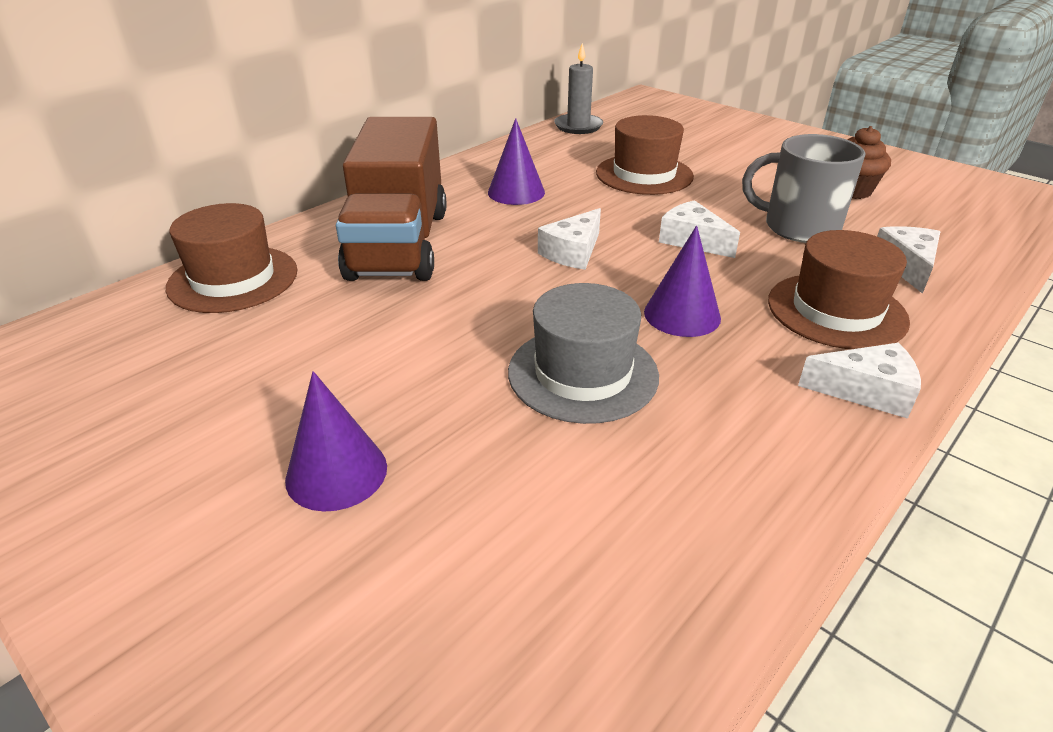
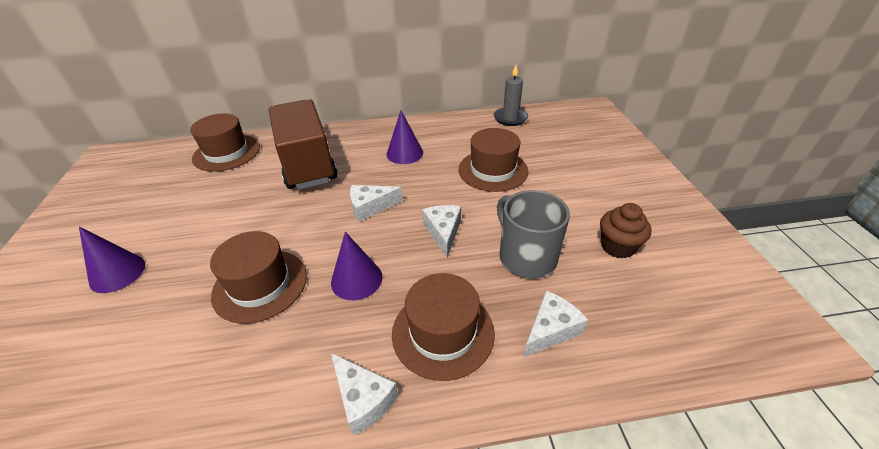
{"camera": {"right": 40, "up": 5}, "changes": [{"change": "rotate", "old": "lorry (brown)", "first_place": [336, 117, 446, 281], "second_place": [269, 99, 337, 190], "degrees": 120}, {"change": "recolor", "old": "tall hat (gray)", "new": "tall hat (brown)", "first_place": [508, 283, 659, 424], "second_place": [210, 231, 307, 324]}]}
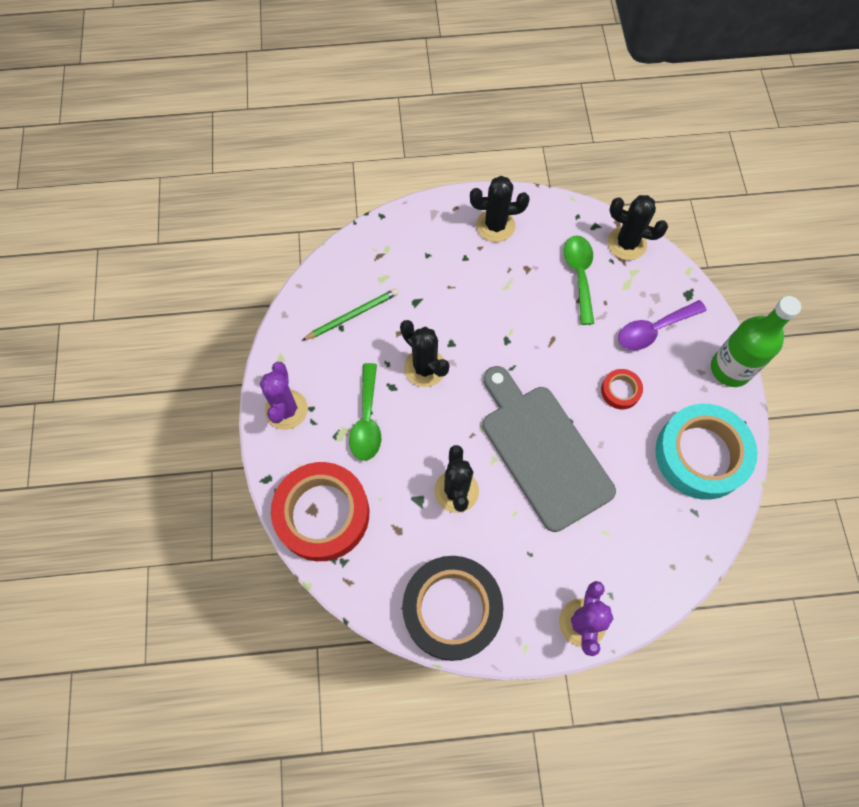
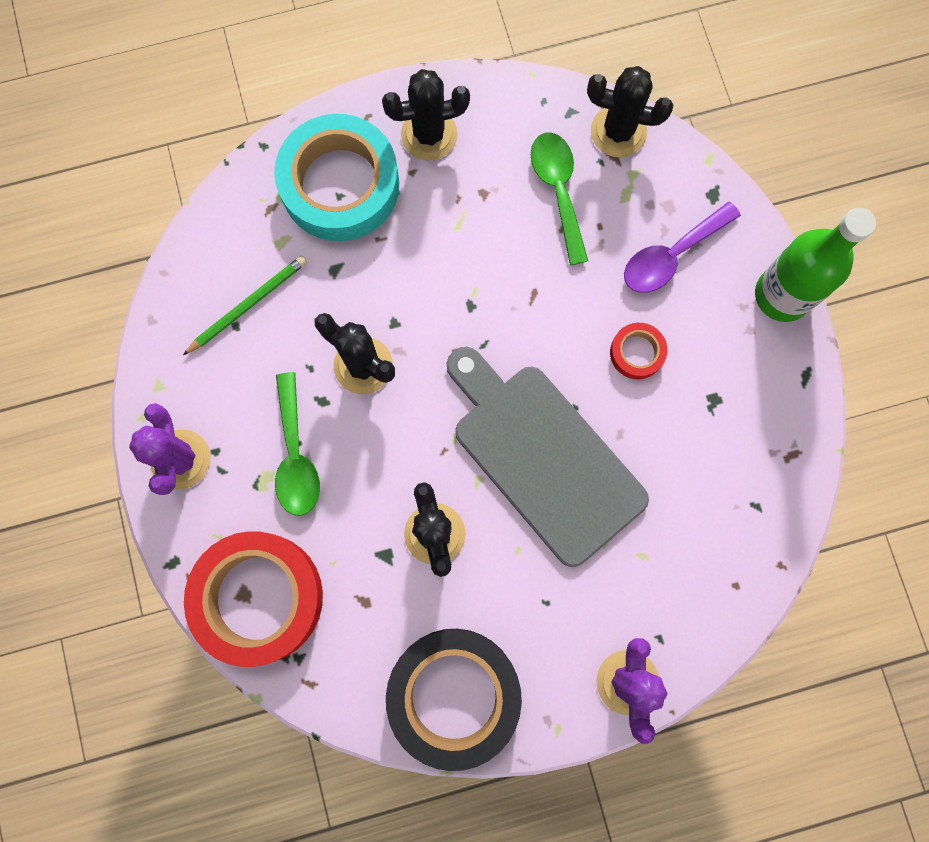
{"camera": {"right": -10, "up": 10}, "changes": [{"change": "move", "old": "tape (teal)", "first_place": [655, 404, 757, 500], "second_place": [274, 114, 399, 241]}]}
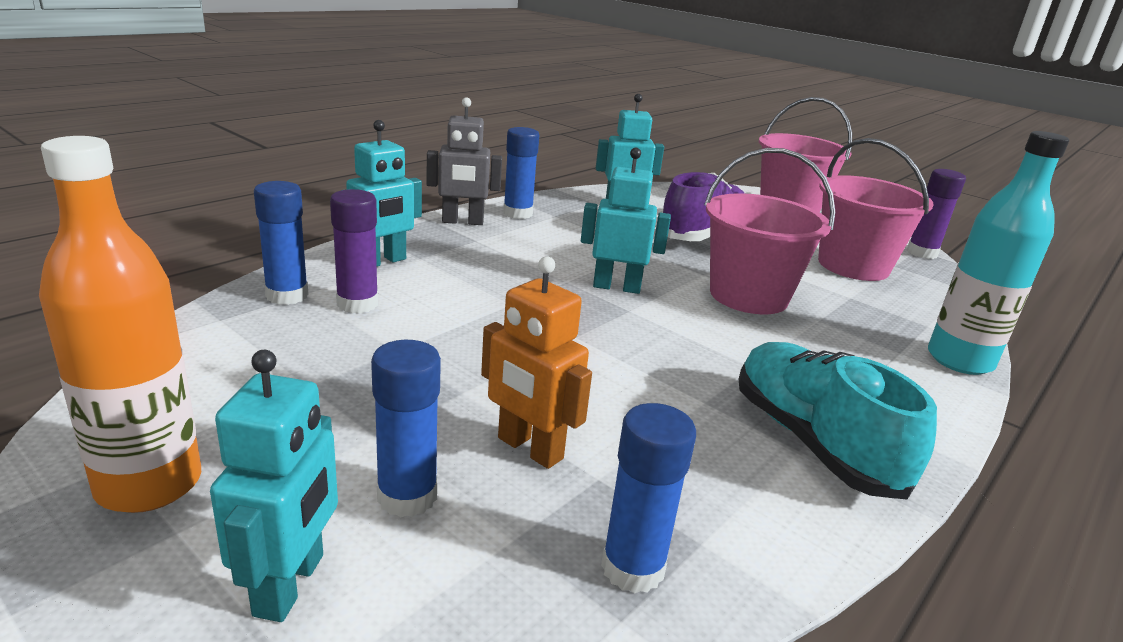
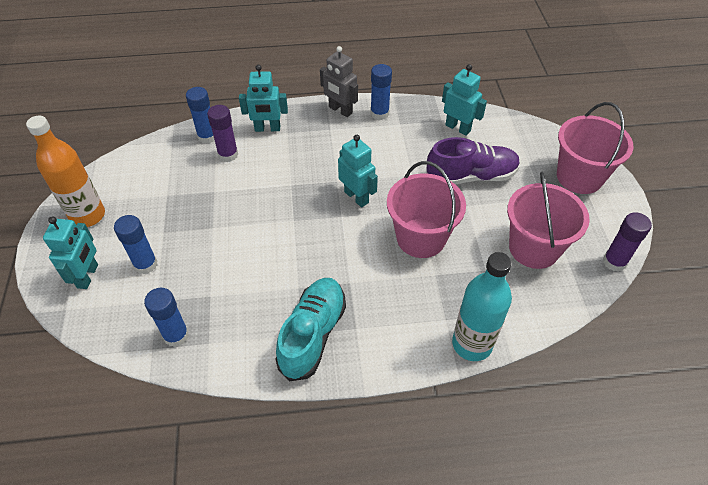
{"camera": {"right": 45, "up": 25}, "changes": [{"change": "rotate", "old": "toy robot (teal)", "first_place": [210, 350, 338, 622], "second_place": [43, 217, 98, 289], "degrees": -45}, {"change": "delete", "old": "toy robot (orange)", "first_place": [481, 256, 592, 469]}]}
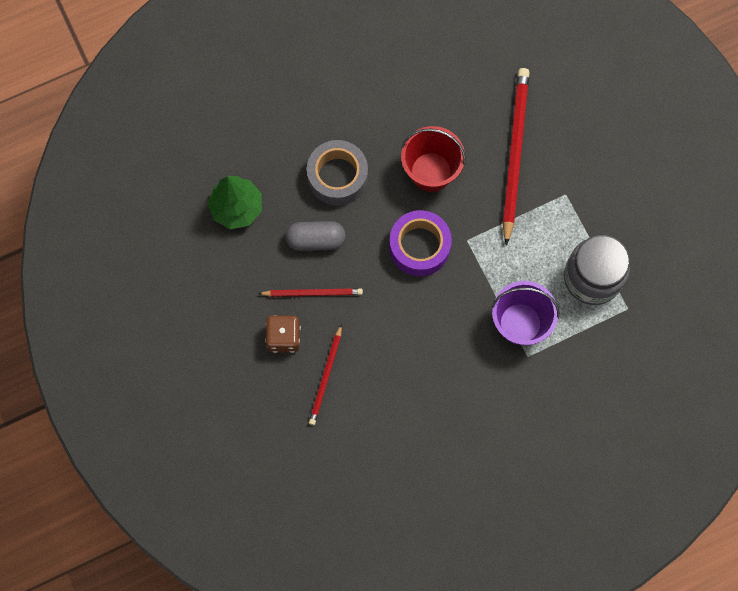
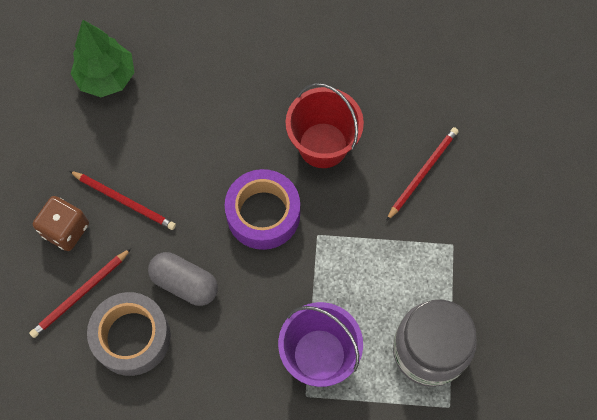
{"camera": {"right": 30, "up": -5}, "changes": [{"change": "move", "old": "pill shape (gray)", "first_place": [285, 221, 346, 251], "second_place": [148, 252, 218, 306]}, {"change": "move", "old": "tape (gray)", "first_place": [307, 140, 368, 206], "second_place": [87, 292, 171, 376]}, {"change": "resize", "old": "pencil (scarlet)", "first_place": [503, 68, 530, 246], "second_place": [386, 127, 459, 221], "factor": 0.54}]}
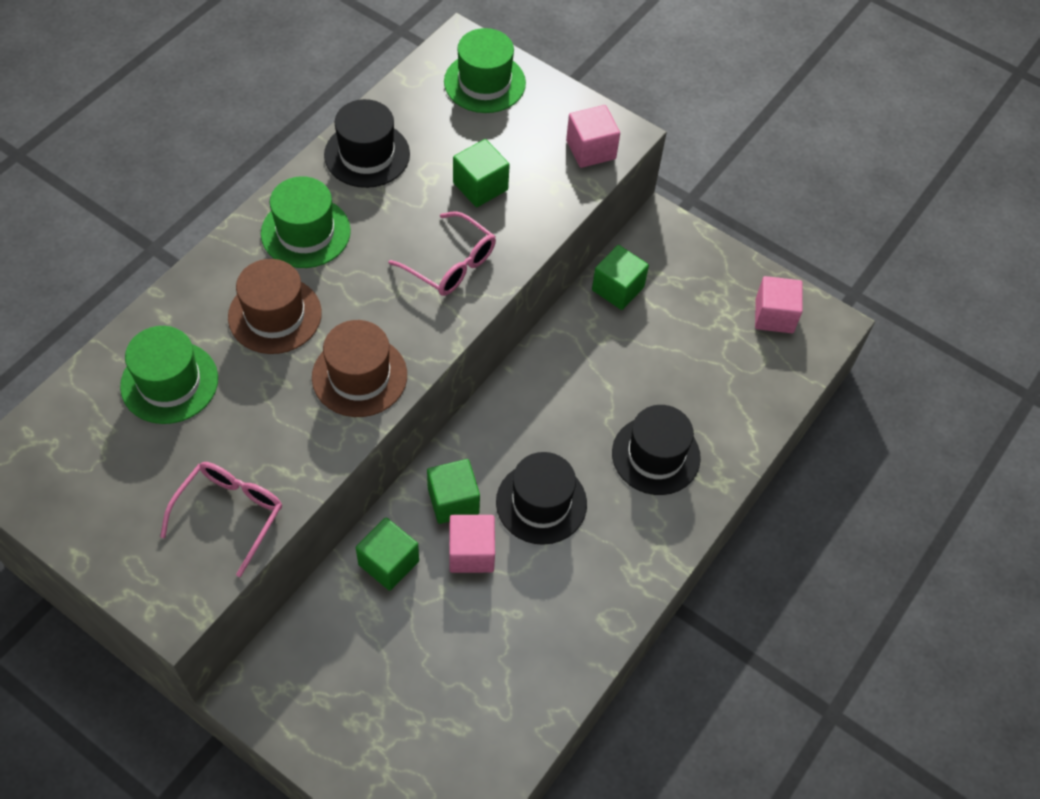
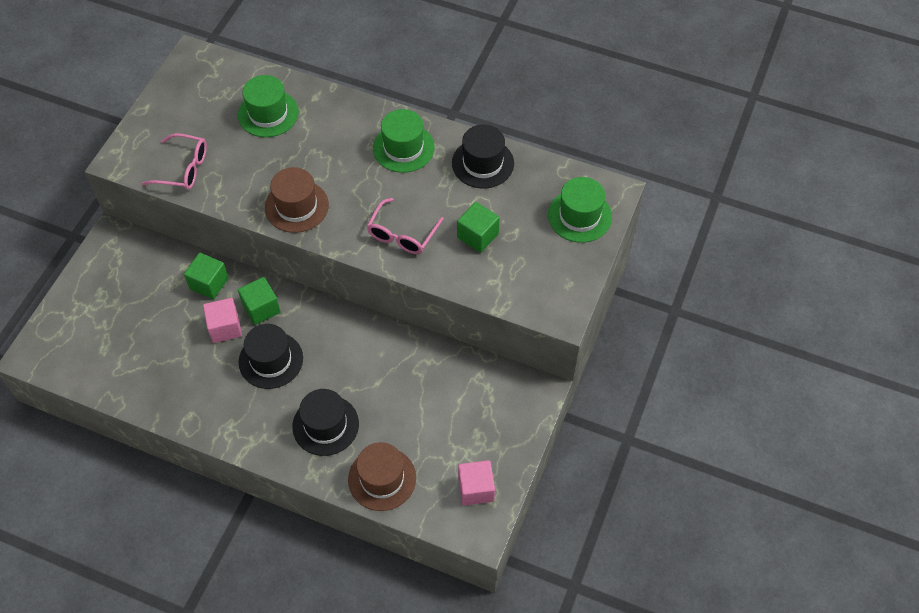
{"camera": {"right": 80, "up": 0}, "changes": [{"change": "move", "old": "tall hat (brown)", "first_place": [228, 259, 322, 354], "second_place": [348, 442, 416, 511]}, {"change": "delete", "old": "solid cube (rose-pink)", "first_place": [566, 105, 620, 168]}, {"change": "delete", "old": "solid cube (leaf-green)", "first_place": [592, 245, 649, 310]}]}
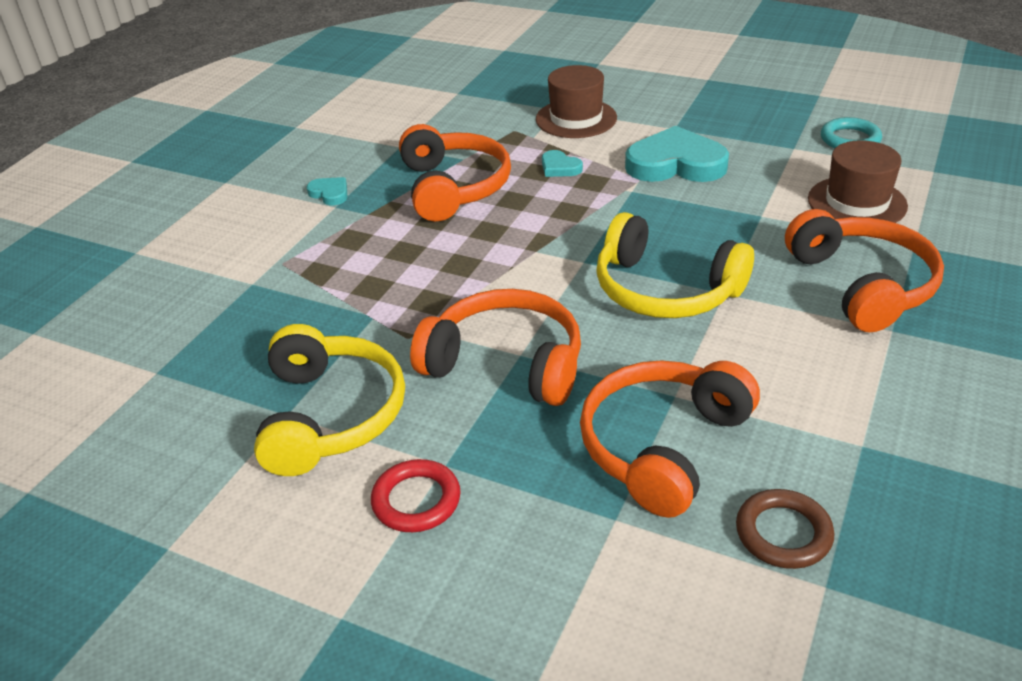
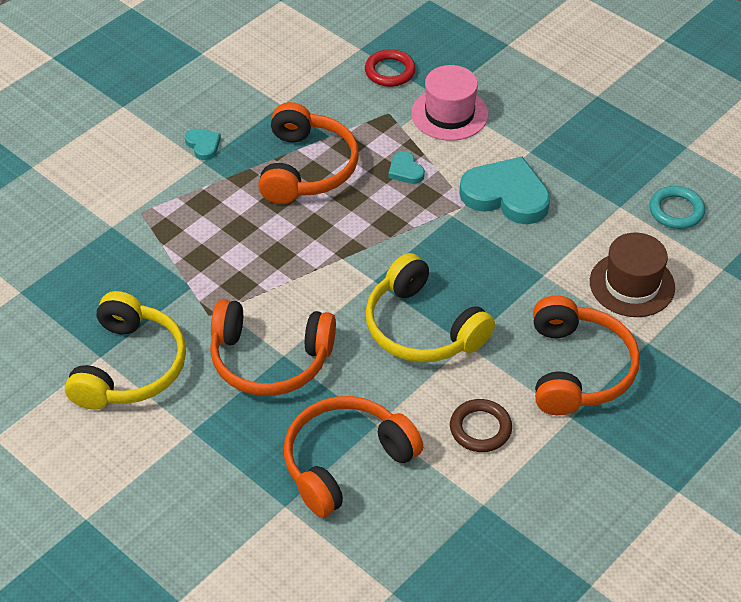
{"camera": {"right": 15, "up": 10}, "changes": [{"change": "move", "old": "hoop (scarlet)", "first_place": [371, 459, 460, 532], "second_place": [365, 49, 416, 87]}, {"change": "rotate", "old": "headset (orange)", "first_place": [410, 289, 581, 406], "second_place": [210, 299, 336, 396], "degrees": 150}, {"change": "recolor", "old": "tall hat (brown)", "new": "tall hat (rose-pink)", "first_place": [536, 65, 617, 138], "second_place": [411, 65, 488, 141]}, {"change": "move", "old": "hoop (brown)", "first_place": [736, 489, 835, 569], "second_place": [450, 399, 512, 452]}]}
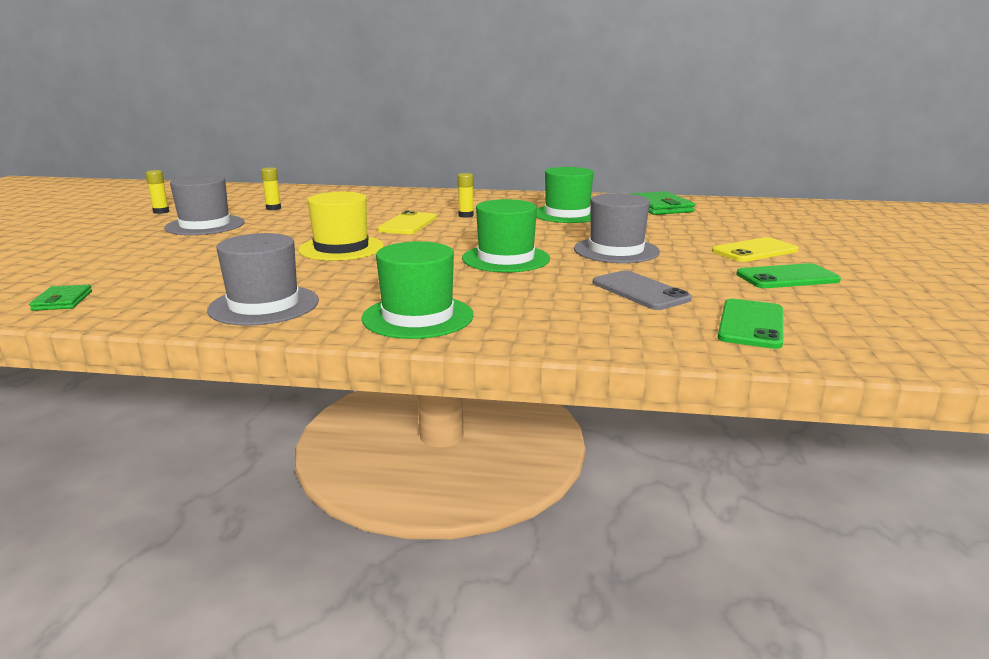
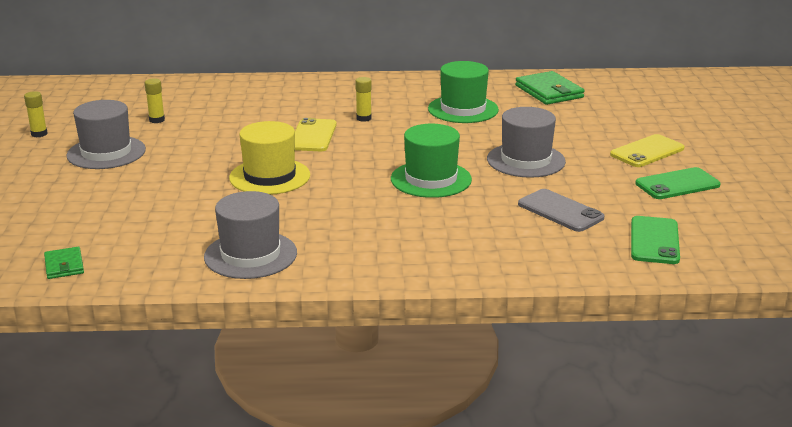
{"camera": {"right": -10, "up": 5}, "changes": [{"change": "delete", "old": "tall hat (leaf-green)", "first_place": [362, 241, 474, 339]}]}
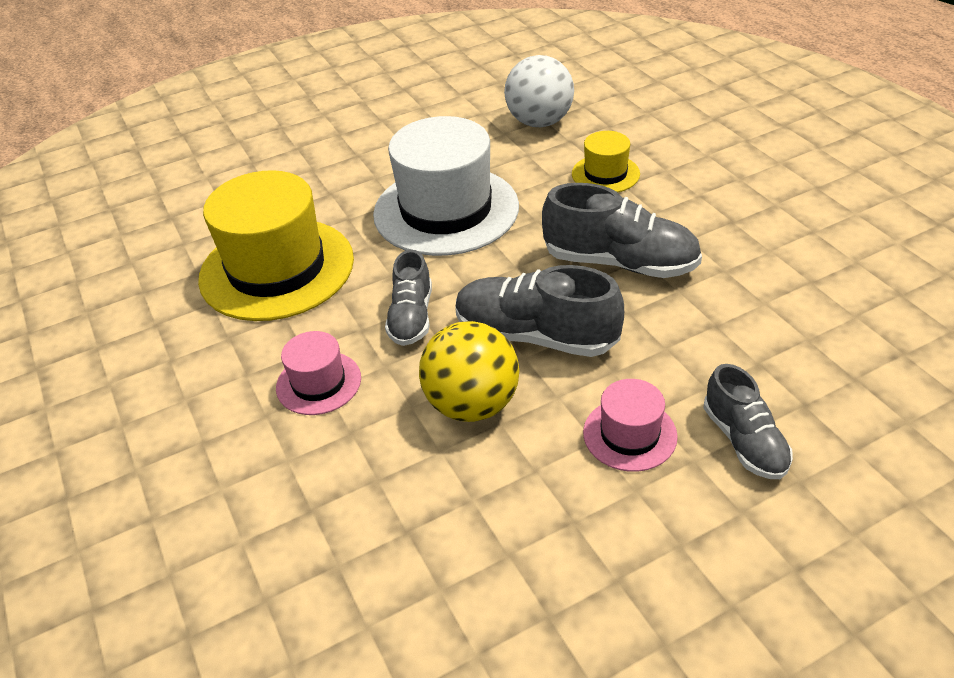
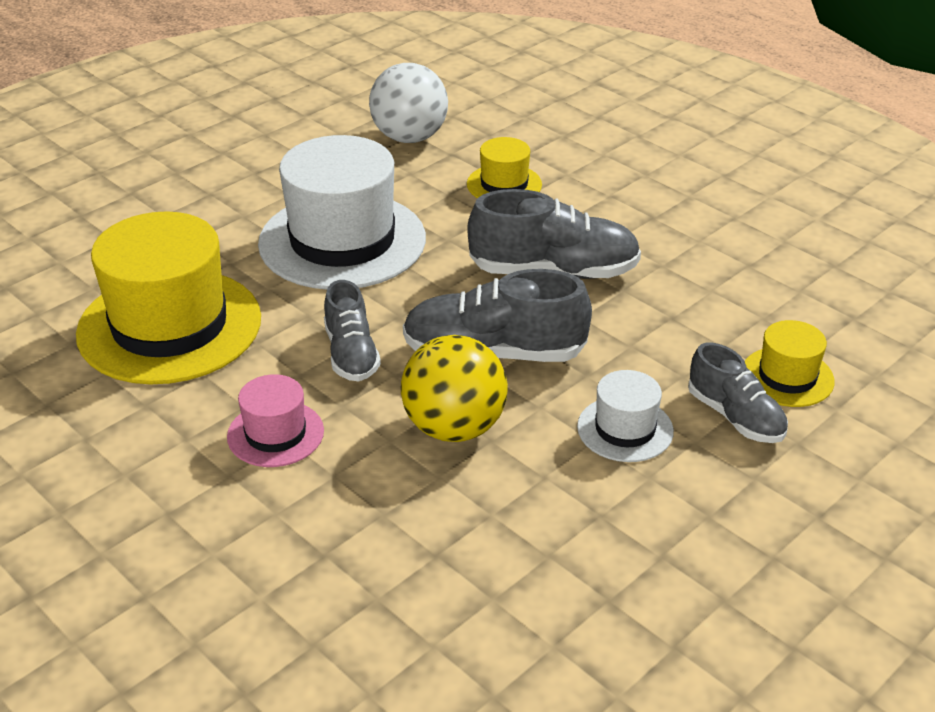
{"camera": {"right": -20, "up": -5}, "changes": [{"change": "recolor", "old": "tall hat (rose-pink)", "new": "tall hat (white)", "first_place": [583, 379, 678, 472], "second_place": [577, 370, 674, 462]}, {"change": "insert", "new": "tall hat (golden)", "second_place": [745, 320, 835, 407]}]}
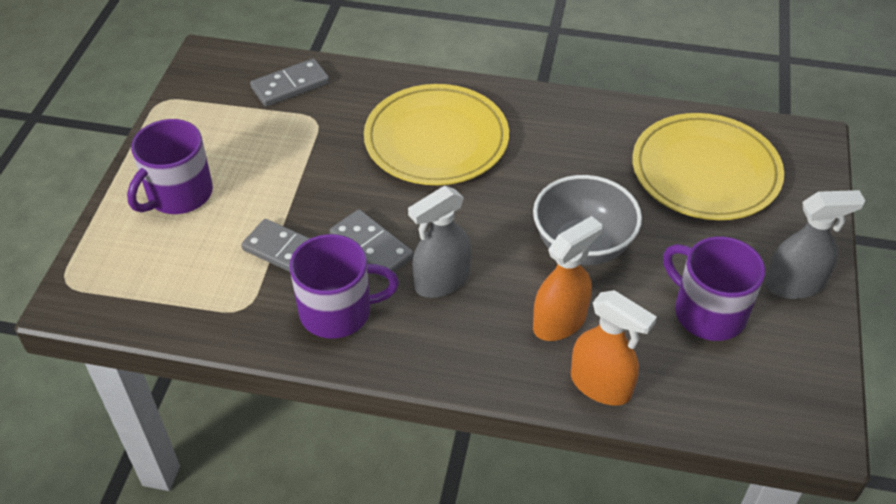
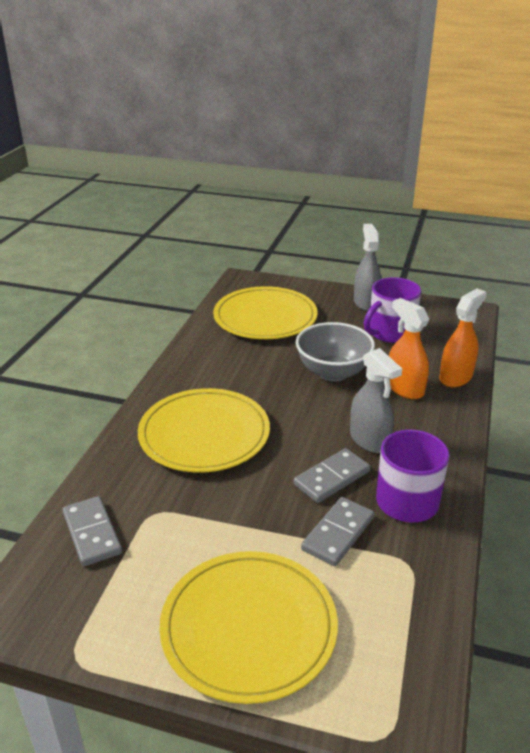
{"camera": {"right": -85, "up": -15}, "changes": [{"change": "replace", "old": "mug (purple)", "new": "dinner plate (golden)", "first_place": [127, 119, 213, 214], "second_place": [159, 551, 338, 704]}]}
